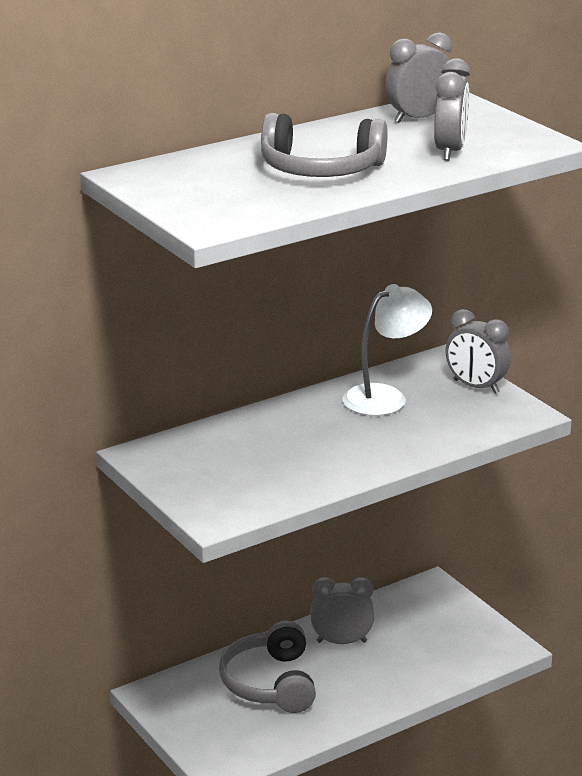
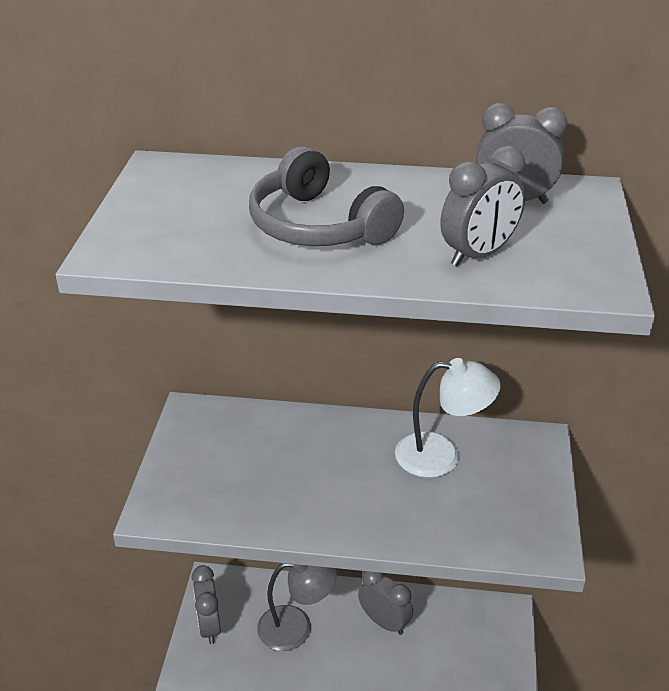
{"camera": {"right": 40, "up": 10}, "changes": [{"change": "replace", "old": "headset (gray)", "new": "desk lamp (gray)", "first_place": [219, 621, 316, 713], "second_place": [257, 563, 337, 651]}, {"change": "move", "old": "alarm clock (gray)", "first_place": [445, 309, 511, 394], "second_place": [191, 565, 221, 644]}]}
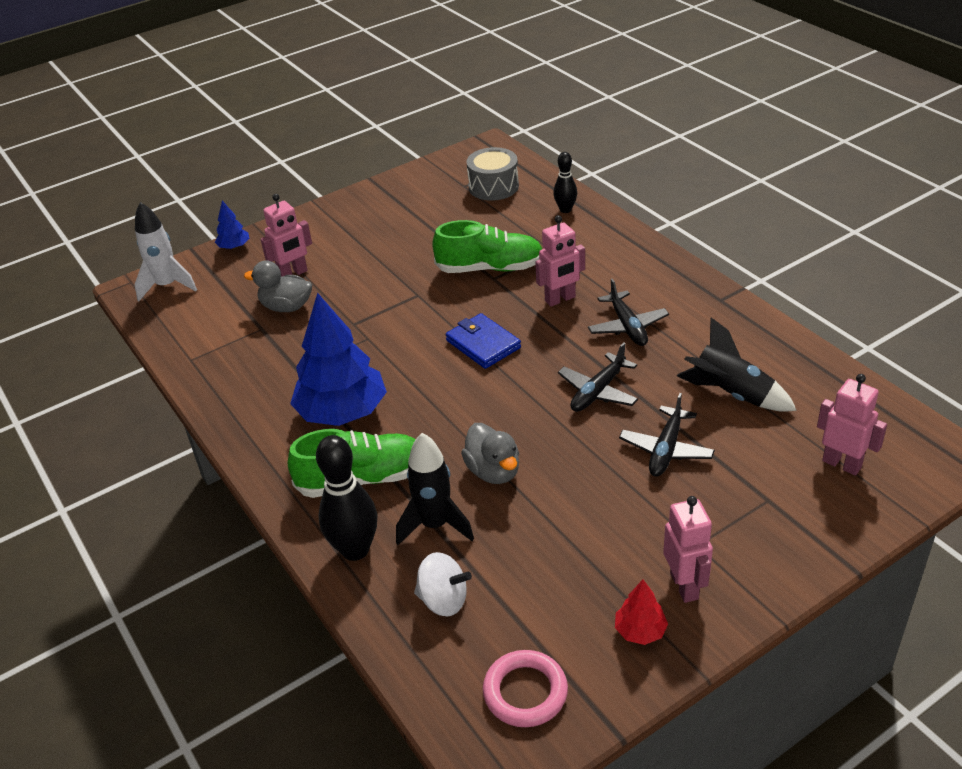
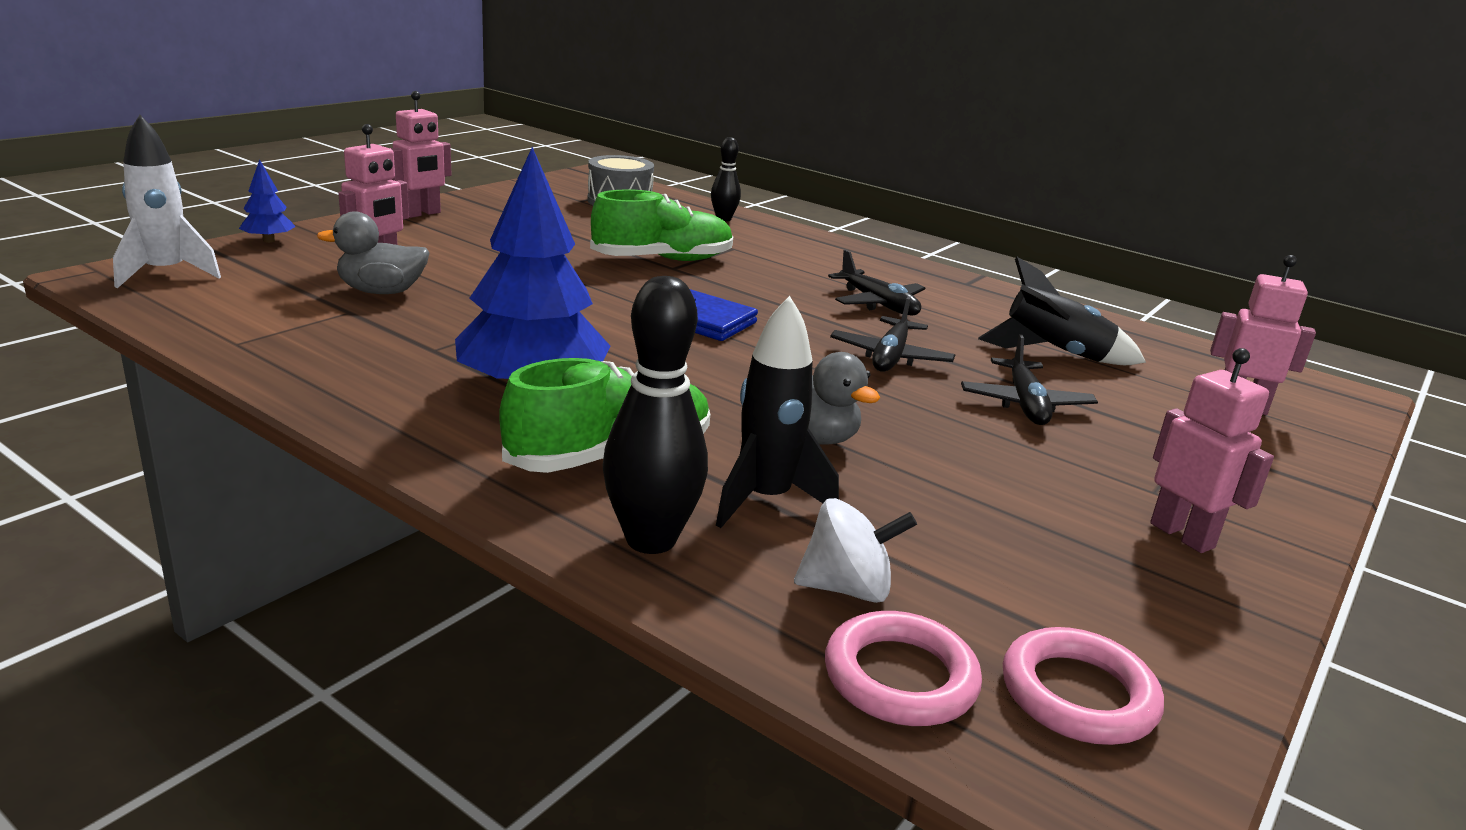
{"camera": {"right": -25, "up": -15}, "changes": [{"change": "move", "old": "toy robot (rose-pink)", "first_place": [535, 215, 585, 307], "second_place": [390, 91, 452, 218]}, {"change": "delete", "old": "fir tree (scarlet)", "first_place": [615, 580, 668, 645]}, {"change": "insert", "new": "hoop (rose-pink)", "second_place": [825, 611, 982, 726]}]}
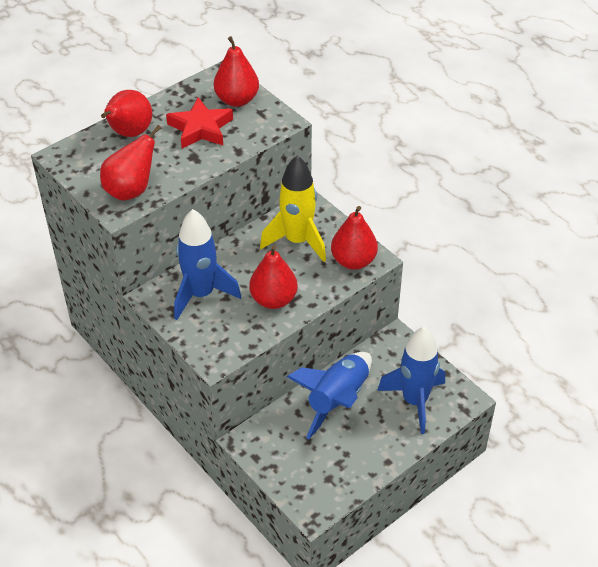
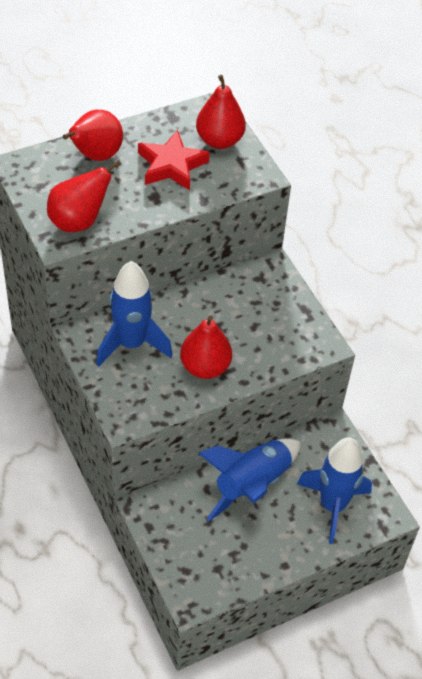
{"camera": {"right": 10, "up": 5}, "changes": [{"change": "delete", "old": "spaceship (golden)", "first_place": [260, 155, 326, 262]}, {"change": "delete", "old": "pear (scarlet)", "first_place": [331, 206, 378, 270]}]}
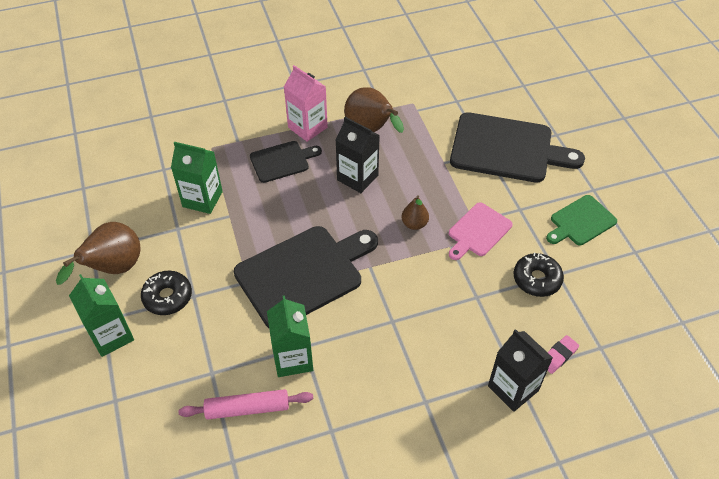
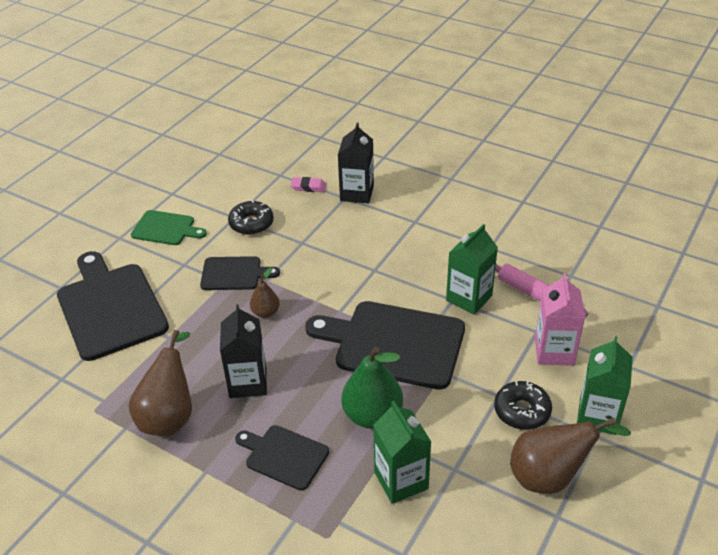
{"camera": {"right": -130, "up": -10}, "changes": [{"change": "move", "old": "carton (rose-pink)", "first_place": [284, 65, 328, 142], "second_place": [535, 273, 585, 366]}, {"change": "recolor", "old": "bread board (rose-pink)", "new": "bread board (black)", "first_place": [449, 202, 513, 260], "second_place": [200, 256, 280, 290]}, {"change": "insert", "new": "pear (leaf-green)", "second_place": [342, 347, 403, 429]}]}
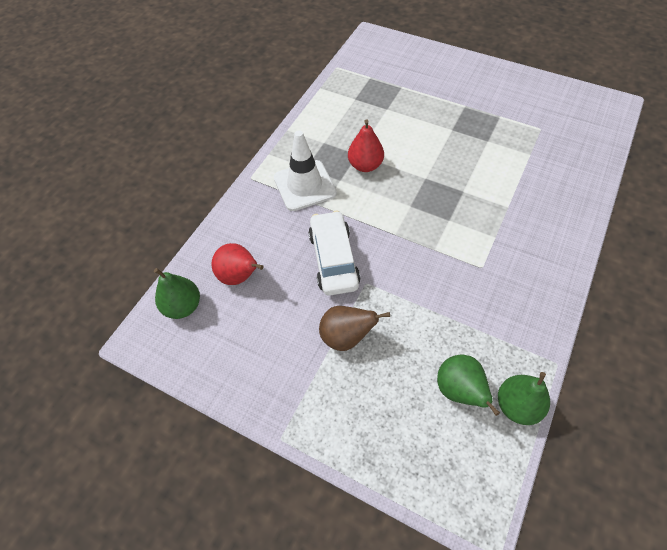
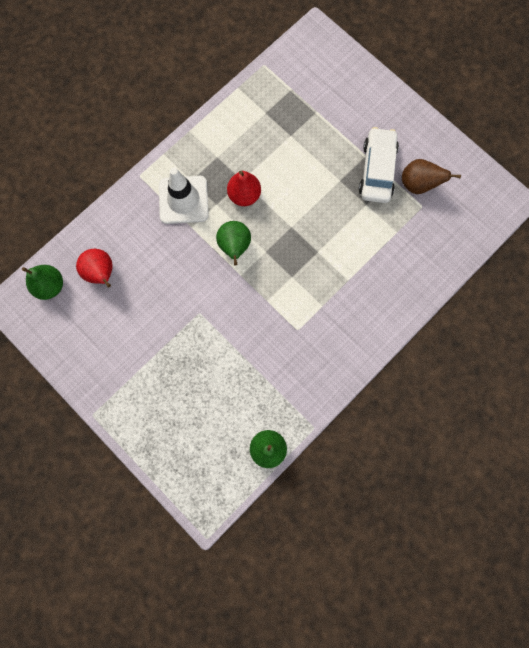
{"camera": {"right": 15, "up": 20}, "changes": [{"change": "move", "old": "car (white)", "first_place": [308, 211, 361, 296], "second_place": [359, 127, 399, 203]}, {"change": "move", "old": "pear (brown)", "first_place": [319, 306, 390, 351], "second_place": [402, 159, 461, 194]}, {"change": "move", "old": "pear (leaf-green)", "first_place": [437, 355, 500, 416], "second_place": [216, 221, 251, 266]}]}
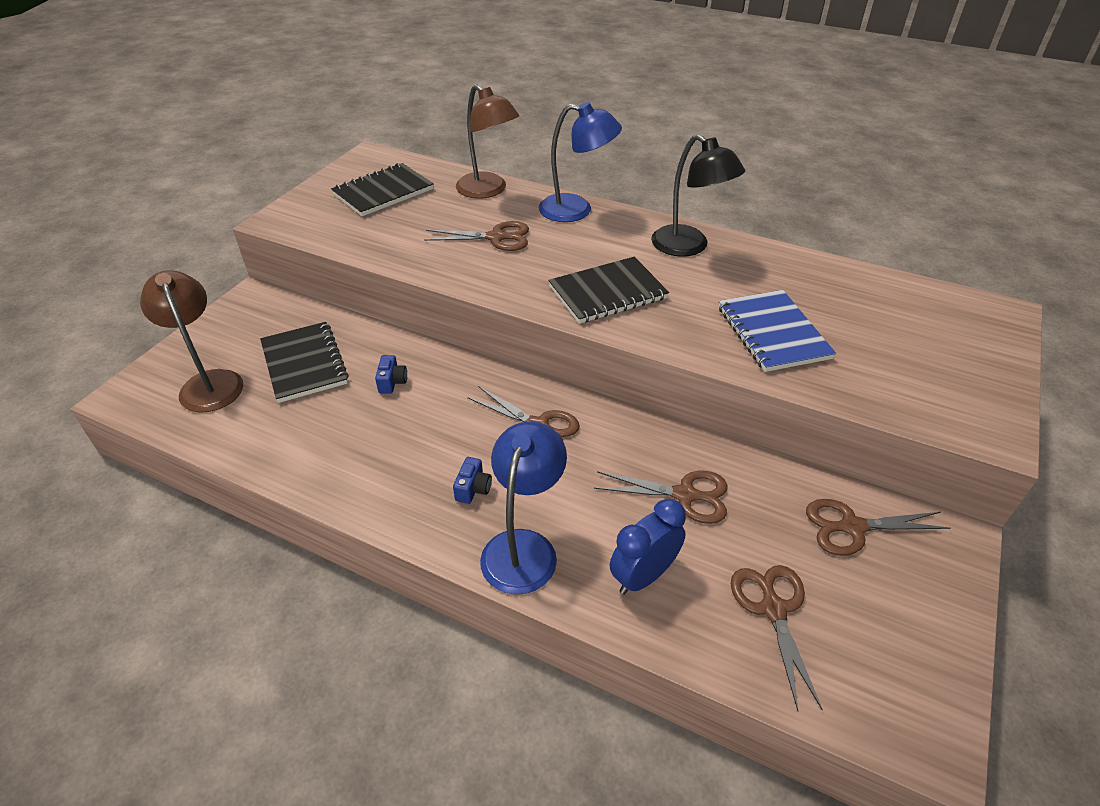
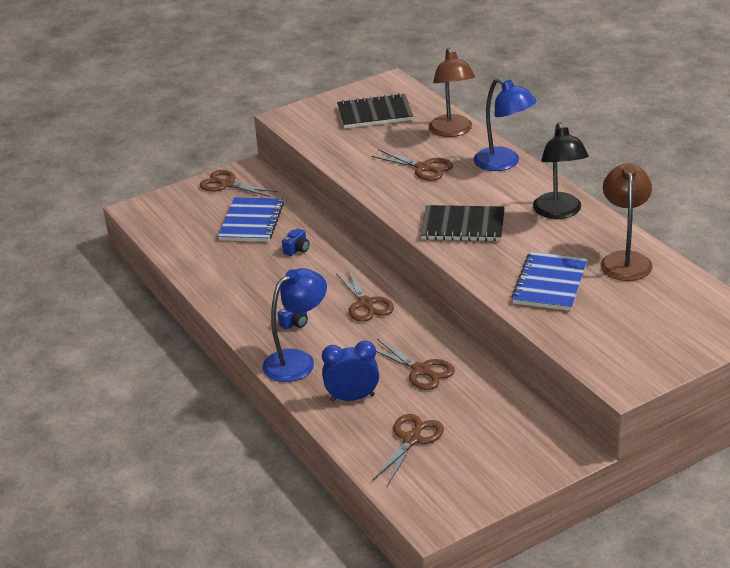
{"camera": {"right": 35, "up": -10}, "changes": [{"change": "move", "old": "desk lamp (brown)", "first_place": [140, 270, 243, 413], "second_place": [600, 164, 653, 281]}, {"change": "recolor", "old": "exercise book (black)", "new": "exercise book (royal blue)", "first_place": [260, 322, 349, 403], "second_place": [218, 197, 284, 242]}, {"change": "move", "old": "shears (brown)", "first_place": [806, 499, 950, 556], "second_place": [200, 170, 277, 197]}]}
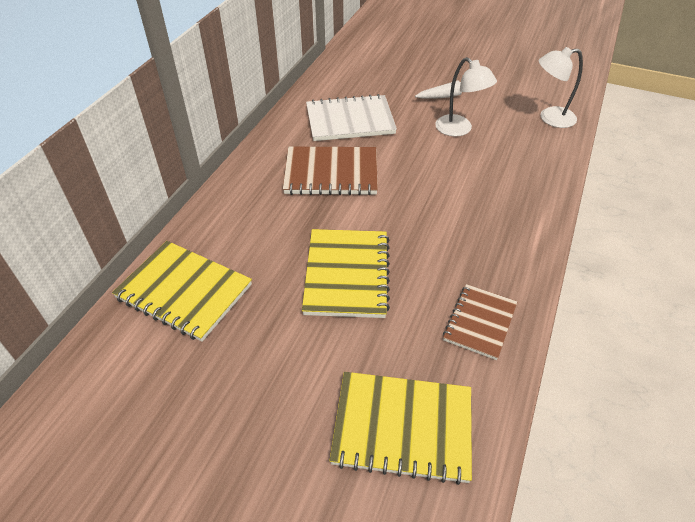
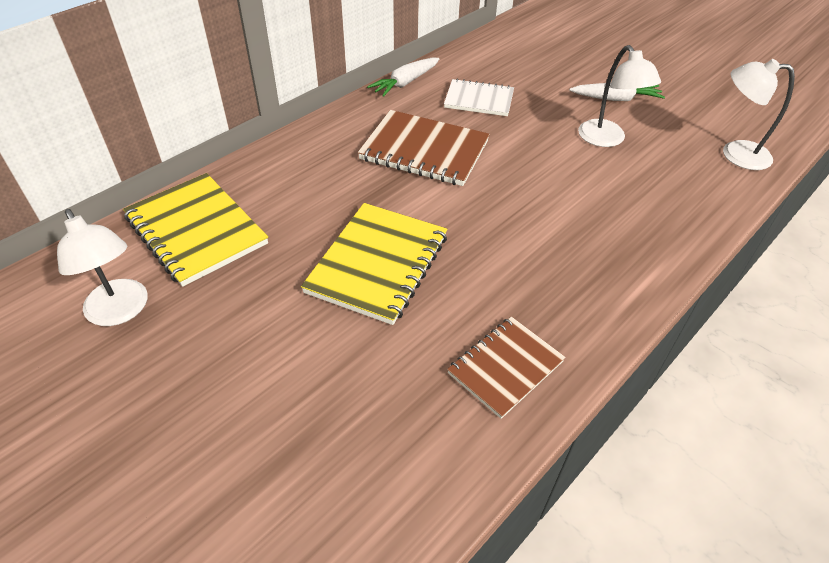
{"camera": {"right": 20, "up": 0}, "changes": [{"change": "resize", "old": "exercise book (white)", "first_place": [306, 94, 397, 141], "second_place": [444, 78, 514, 116], "factor": 0.64}, {"change": "delete", "old": "exercise book (golden)", "first_place": [329, 372, 472, 485]}, {"change": "insert", "new": "desk lamp (white)", "second_place": [57, 209, 148, 326]}, {"change": "insert", "new": "root vegetable (white)", "second_place": [367, 58, 439, 97]}]}
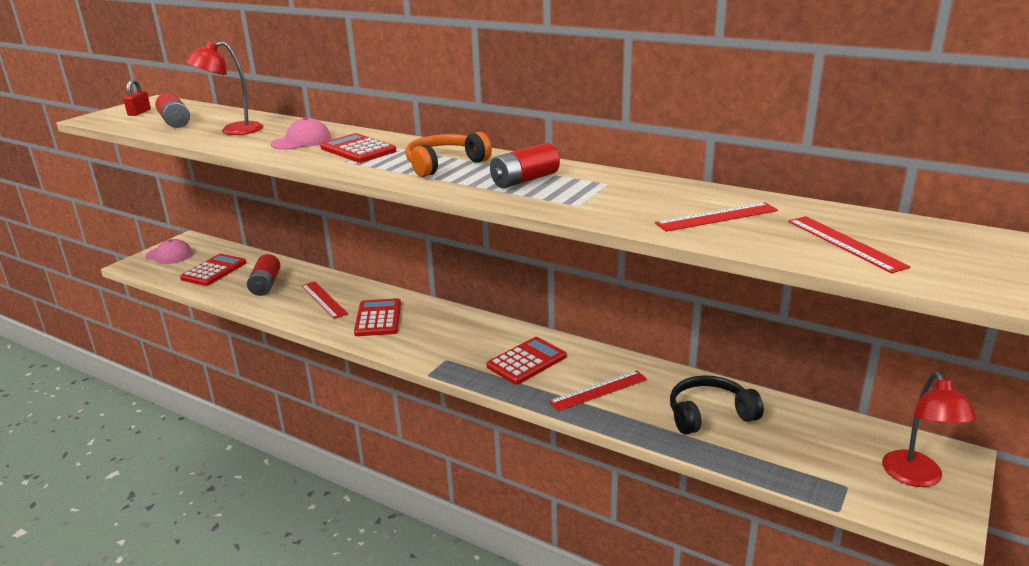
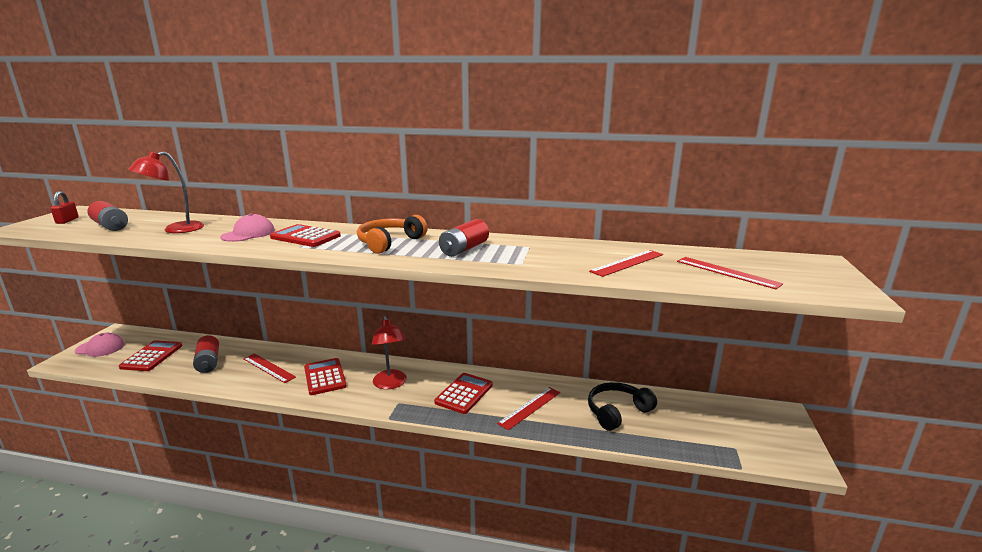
{"camera": {"right": -20, "up": -5}, "changes": [{"change": "move", "old": "desk lamp (scarlet)", "first_place": [882, 372, 977, 487], "second_place": [372, 316, 407, 389]}]}
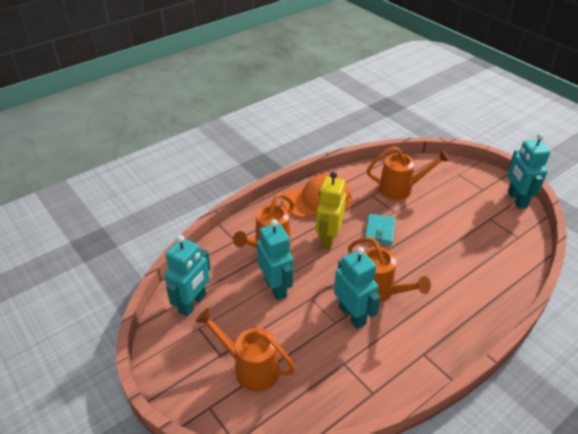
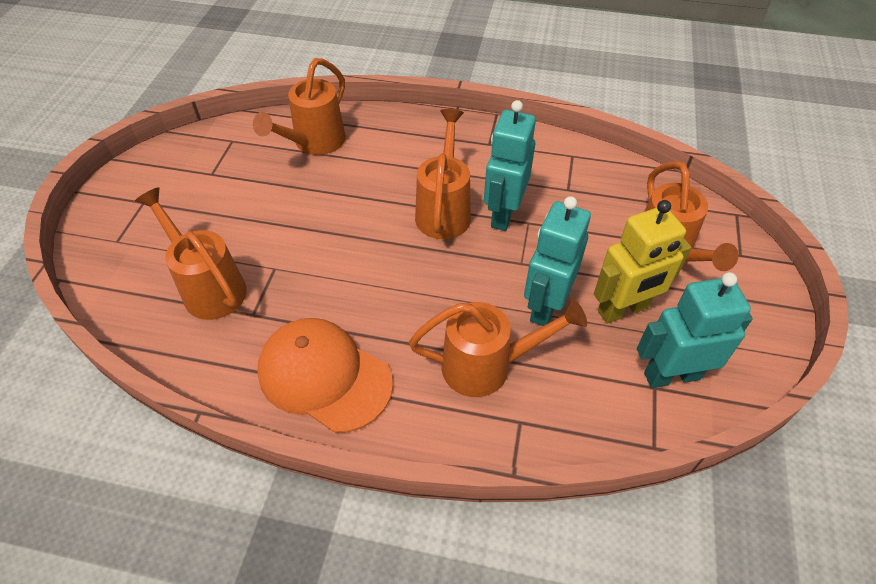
{"camera": {"right": -130, "up": 10}, "changes": [{"change": "move", "old": "toy robot (golden)", "first_place": [316, 172, 346, 250], "second_place": [594, 200, 692, 324]}, {"change": "delete", "old": "card wallet (teal)", "first_place": [365, 214, 395, 245]}, {"change": "delete", "old": "toy robot (teal)", "first_place": [507, 133, 550, 209]}, {"change": "insert", "new": "watering pot (orange)", "second_place": [253, 58, 346, 155]}]}
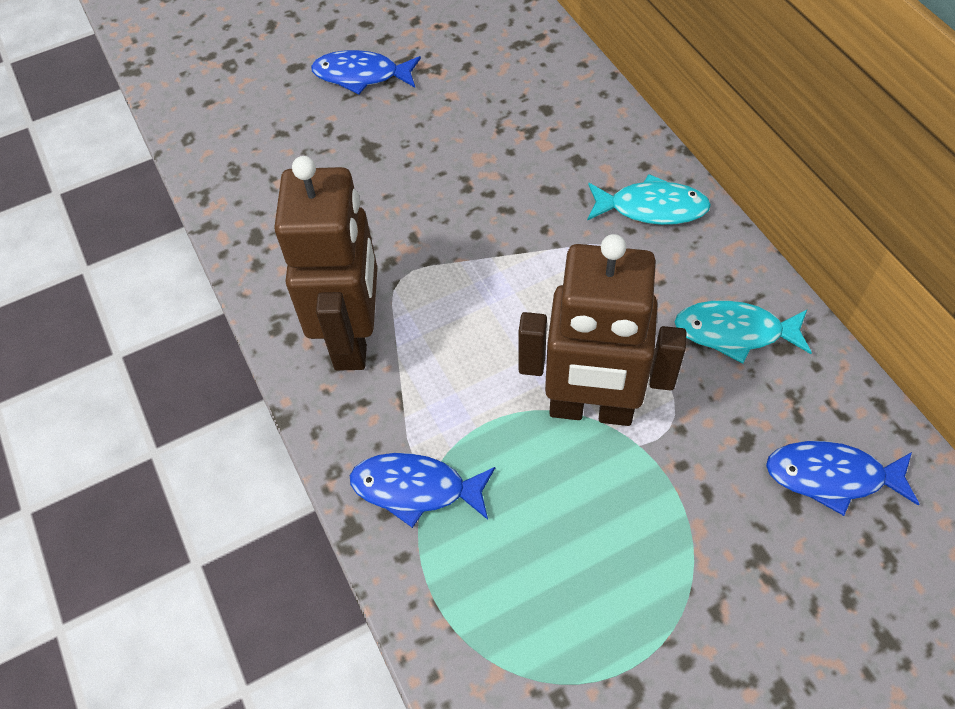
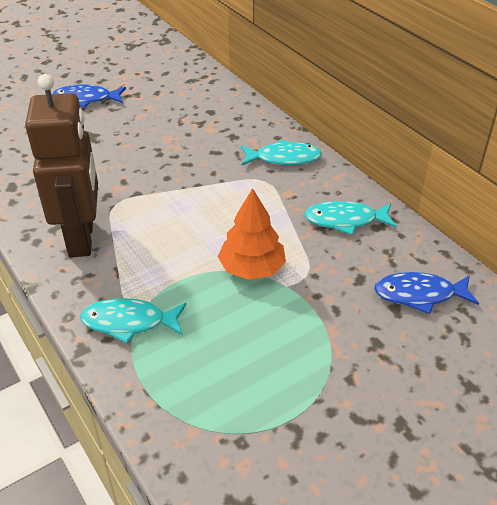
{"camera": {"right": -10, "up": -15}, "changes": [{"change": "recolor", "old": "fish (royal blue)", "new": "fish (teal)", "first_place": [350, 453, 495, 528], "second_place": [80, 298, 186, 344]}, {"change": "replace", "old": "toy robot (brown)", "new": "fir tree (orange)", "first_place": [519, 234, 687, 426], "second_place": [218, 188, 286, 280]}]}
